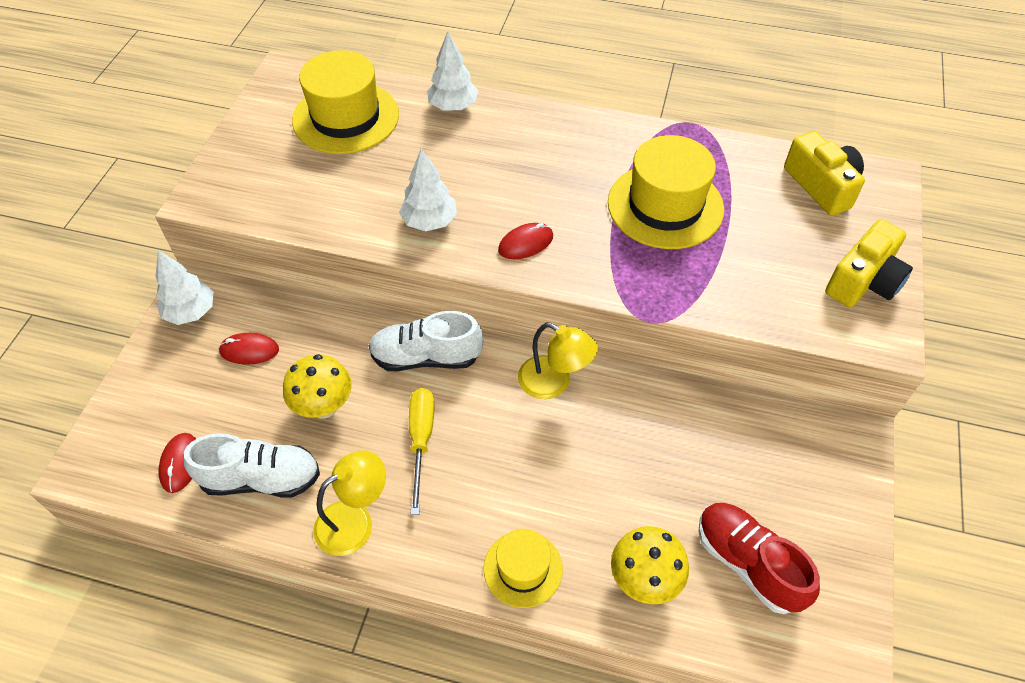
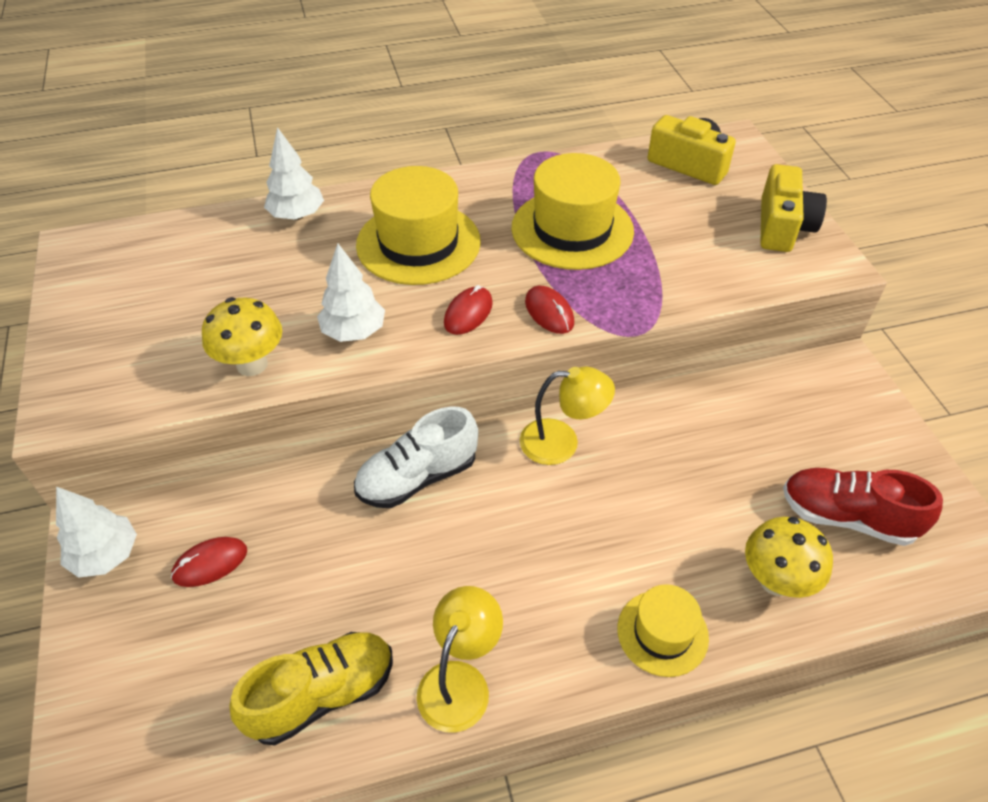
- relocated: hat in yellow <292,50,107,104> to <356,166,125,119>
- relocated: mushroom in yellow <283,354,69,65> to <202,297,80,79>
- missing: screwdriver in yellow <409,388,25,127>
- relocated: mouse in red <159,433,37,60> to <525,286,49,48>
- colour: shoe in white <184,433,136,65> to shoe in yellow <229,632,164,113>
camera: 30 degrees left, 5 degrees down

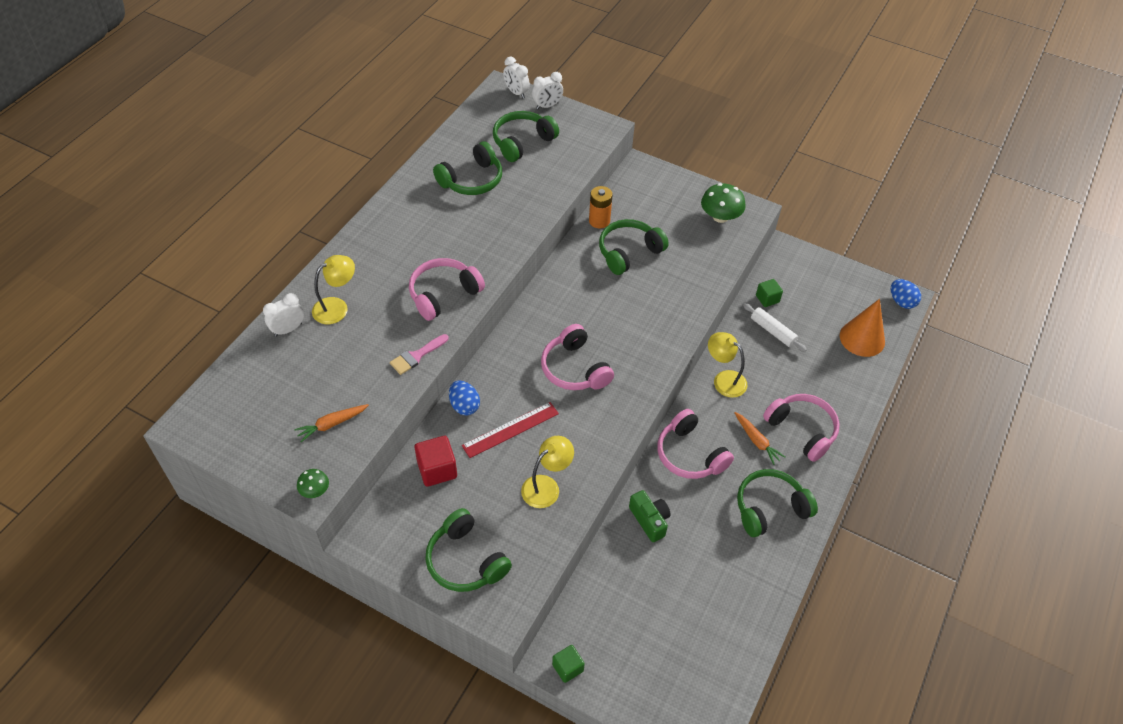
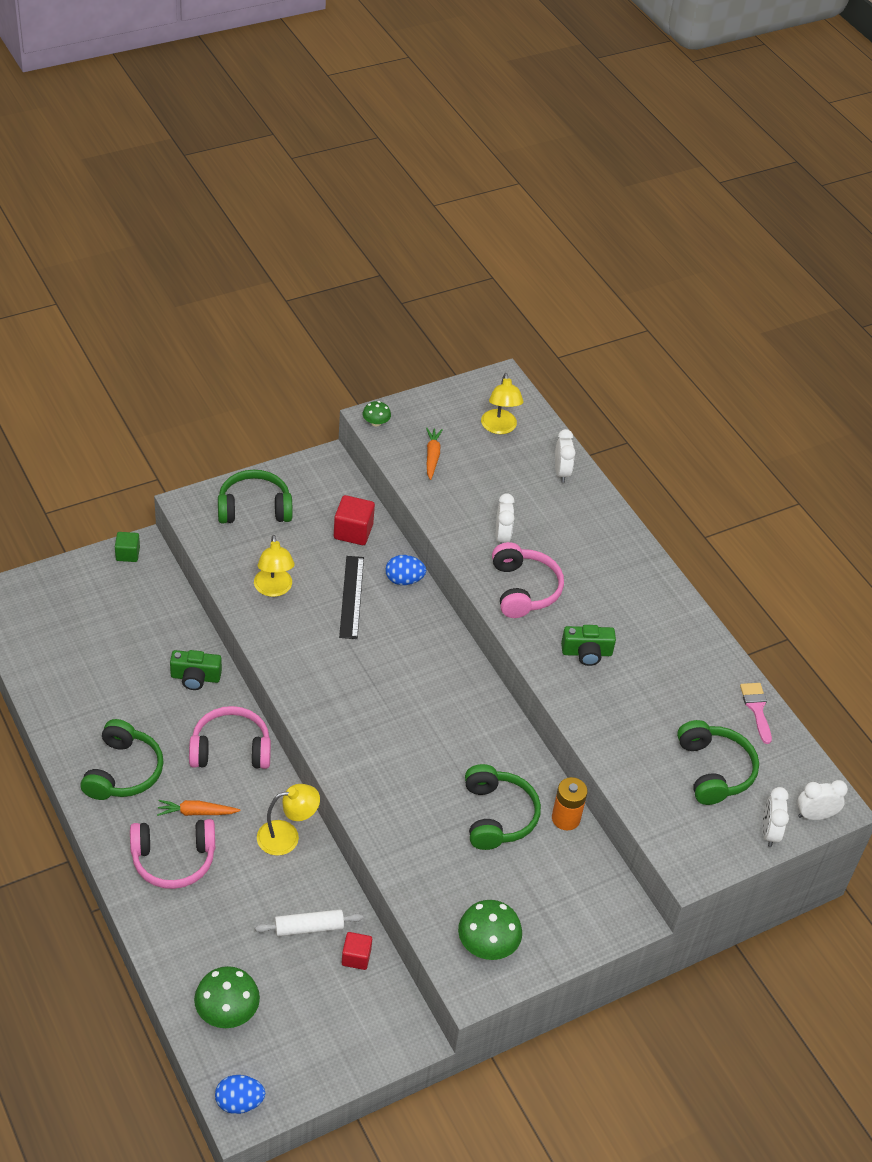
- missing: headphones in green <433,141,69,54>
- relocated: lamp in yellow <312,255,43,69> to <481,373,43,61>
- colour: cube in green <756,279,27,28> to cube in red <342,932,30,38>
- exchanged: cone in orange <840,299,45,58> to mushroom in green <194,966,66,62>
- missing: headphones in pink <541,324,73,66>
- relocated: brush in pink <390,334,59,41> to <740,683,32,61>
- colour: ruler in red <462,402,97,56> to ruler in black <339,556,25,83>
- appeared: clock in white <496,493,19,51>
- appeared: camera in green <561,625,55,41>
camera: 120 degrees right, 5 degrees down

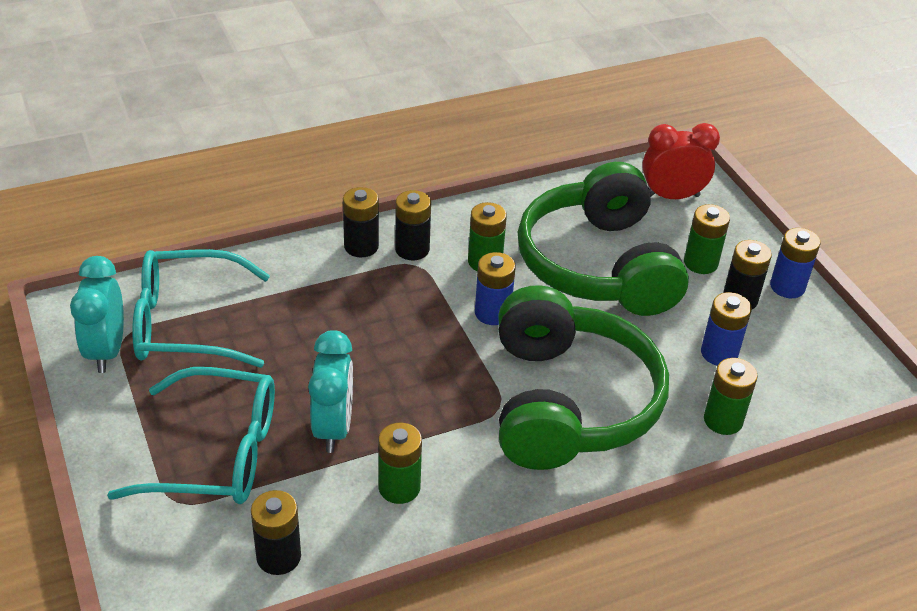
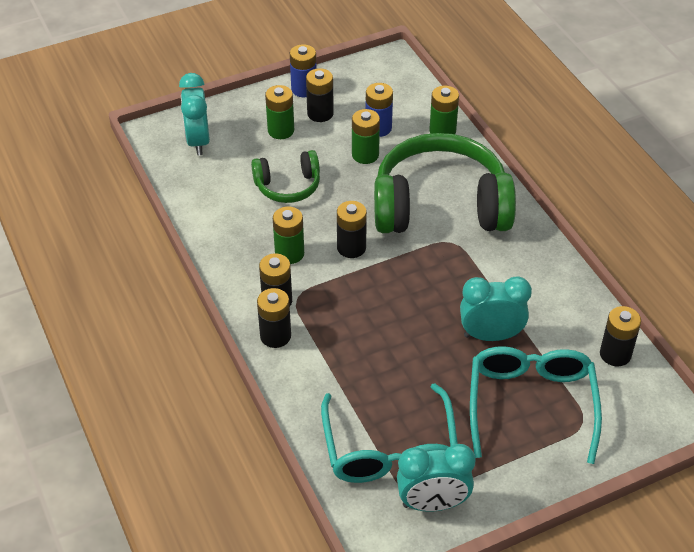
- colour: clock in red <642,123,78,76> to clock in turquoise <179,73,31,83>
- size: headphones in green <518,162,171,154> = <251,150,69,53> x0.50
- colour: battery in blue <475,252,41,73> to battery in black <337,201,30,57>
- relocated: battery in green <378,423,44,81> to <352,109,28,55>
camera: 90 degrees left, 5 degrees up

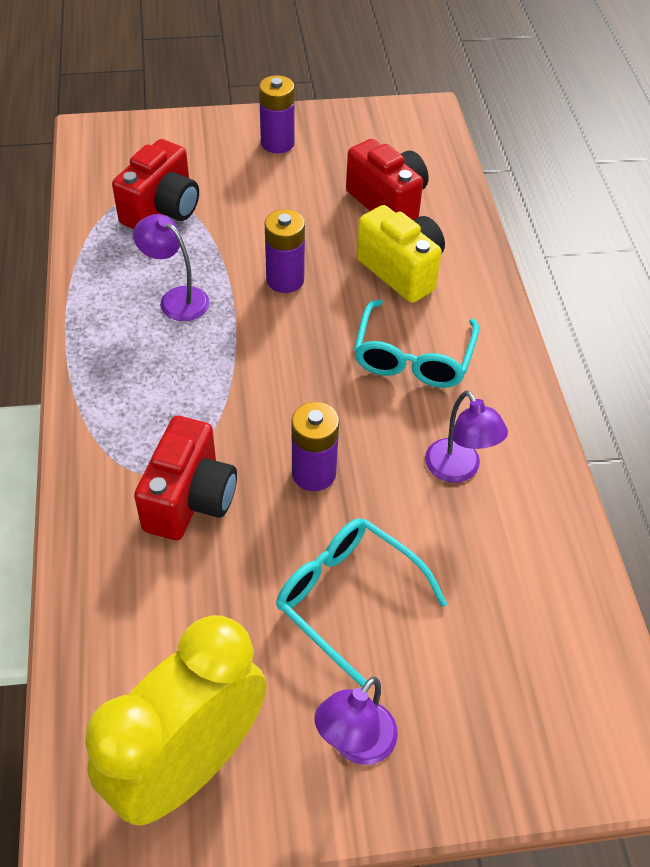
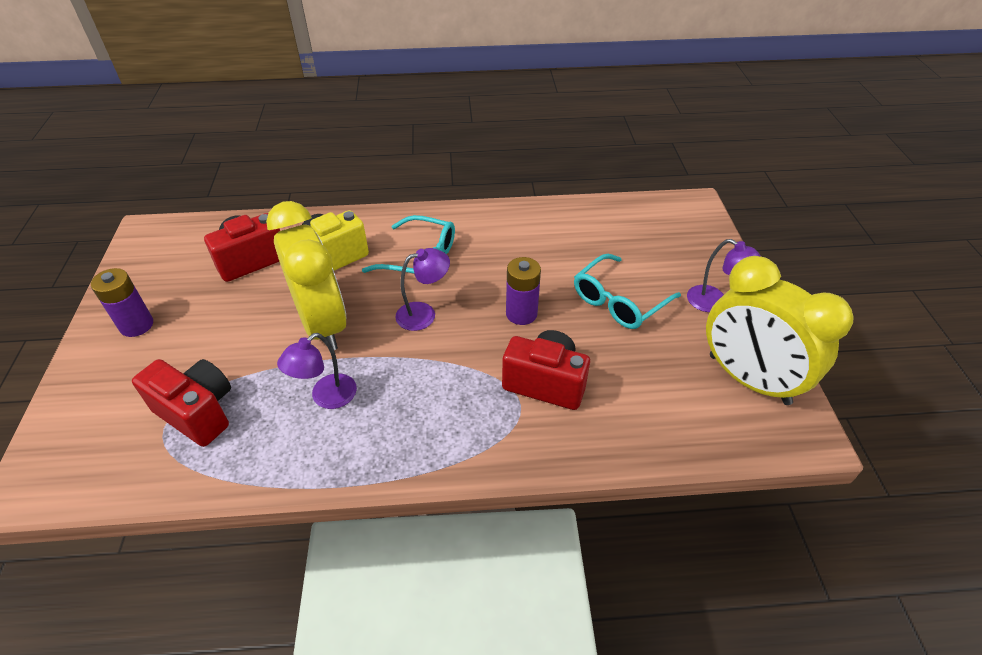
- exchanged: battery in purple <265,209,40,84> to clock in yellow <266,201,81,149>
- relocated: lamp in purple <425,390,83,93> to <395,248,55,83>
camera: 85 degrees left, 5 degrees down

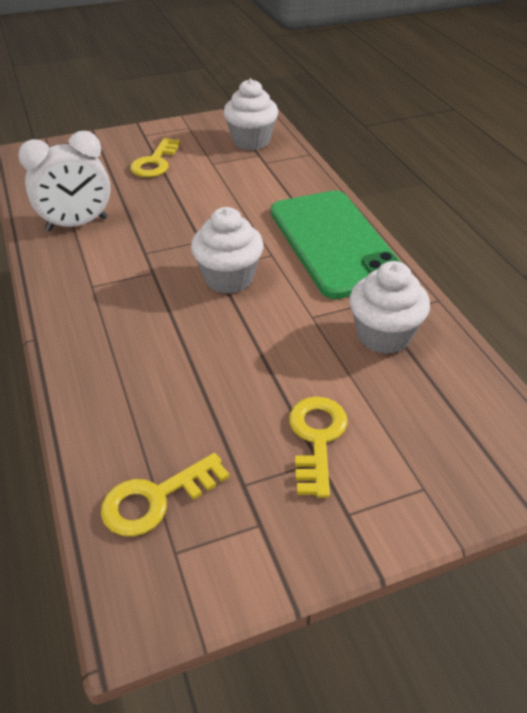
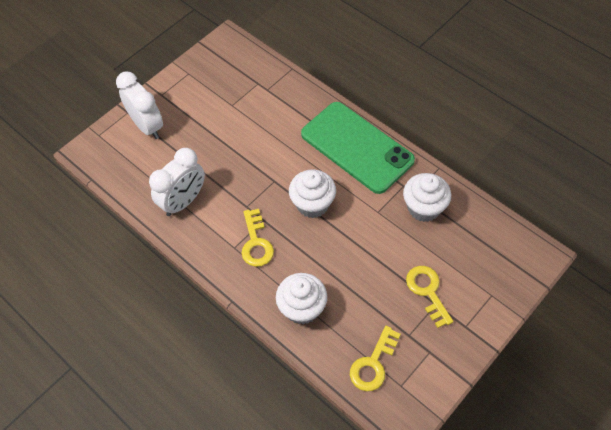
- relocated: cupcake in white <223,79,55,71> to <276,273,51,52>
- relocated: key in yellow <130,138,51,39> to <242,209,32,58>
- appeared: clock in white <116,71,47,68>
camera: 25 degrees left, 15 degrees up

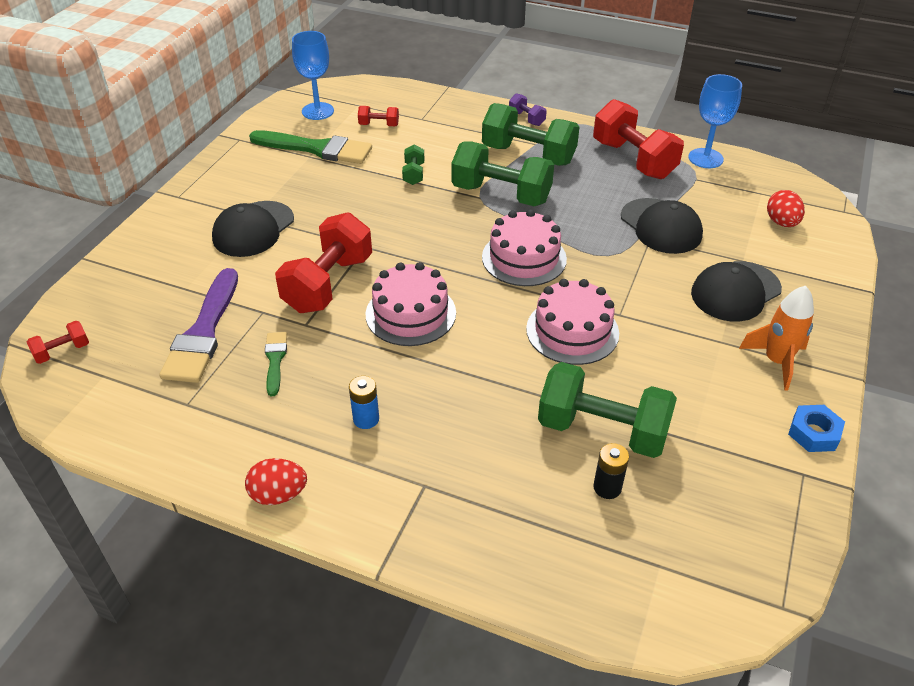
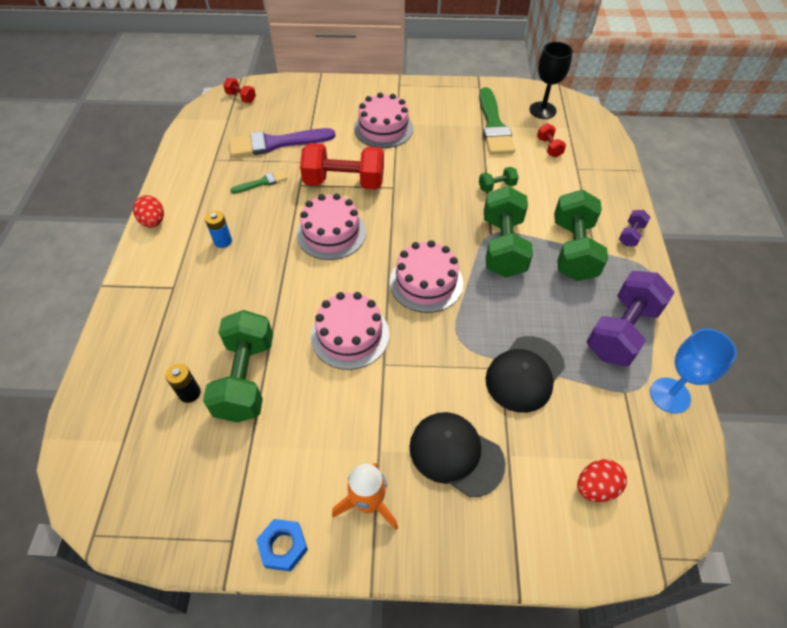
- colour: goblet in blue <292,31,42,89> to goblet in black <529,42,44,77>
- colour: dumbbell in red <593,99,91,80> to dumbbell in purple <587,271,88,95>
- exchanged: cap in black <212,201,82,56> to cake in pink <354,93,59,55>
camera: 70 degrees right, 10 degrees up

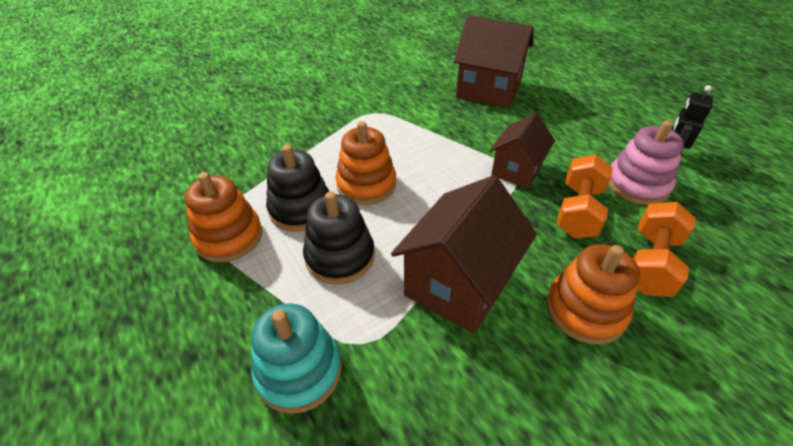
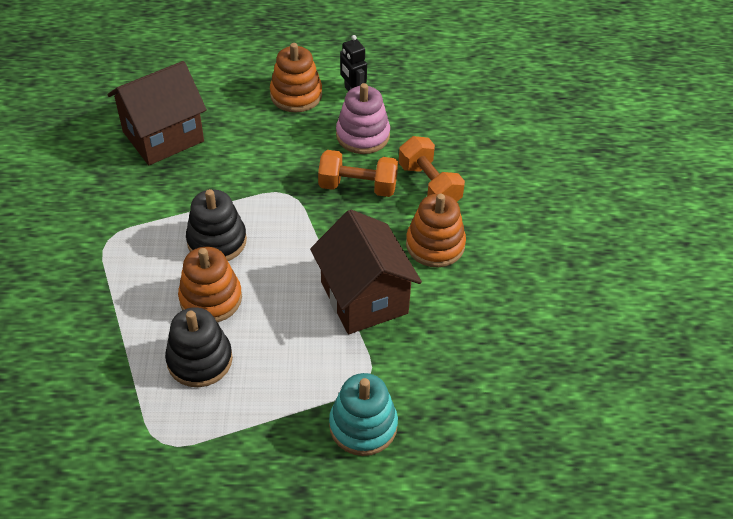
- missing: house in brown <490,113,65,75>
- spun: dumbbell in orange <556,154,57,84> = <318,150,80,47> 45 degrees counterclockwise
- relocated: stacking toy in orange <185,172,77,90> to <270,43,52,69>
- relocated: stacking toy in black <303,192,72,92> to <186,189,61,72>
camera: 60 degrees left, 5 degrees up

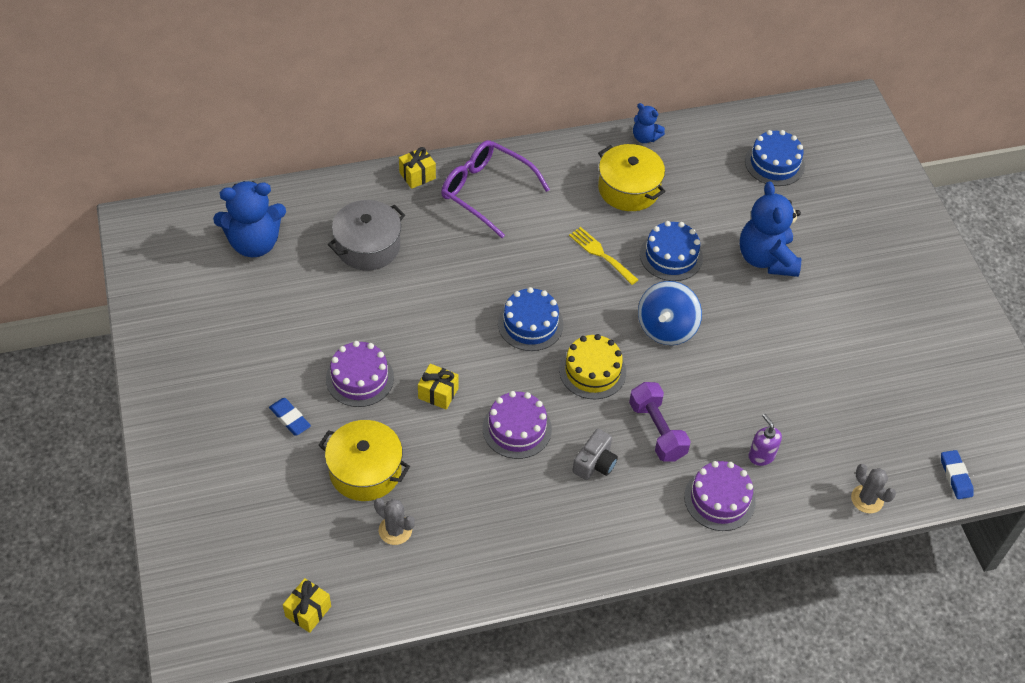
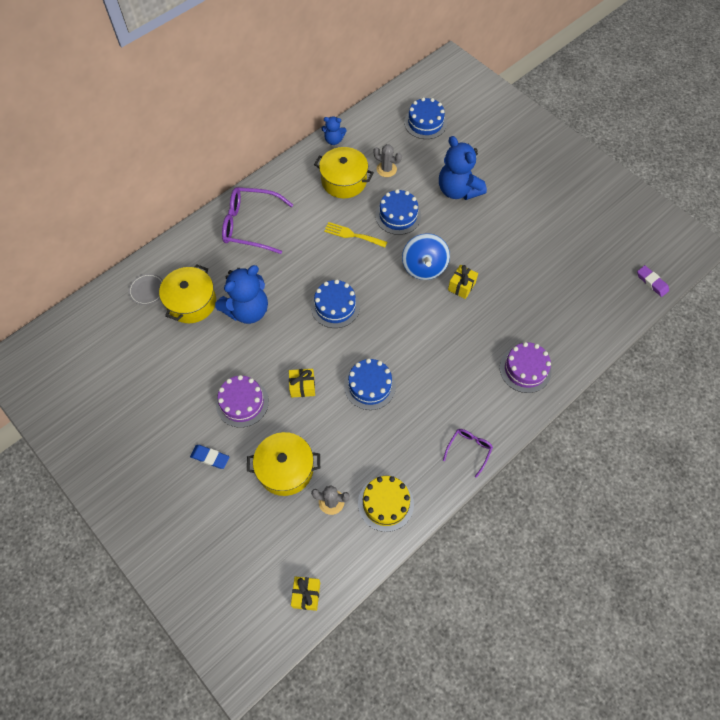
- relocated: gift in yellow <399,147,37,42> to <448,265,30,34>
- relocated: teddy bear in blue <213,181,73,76> to <215,265,53,59>
- colour: pot in grey <328,200,77,70> to pot in yellow <159,264,57,59>
- relocated: cake in yellow <559,334,67,65> to <358,476,56,56>
- missing: dumbbell in purple <629,382,62,80>
- colour: cake in purple <483,391,69,68> to cake in blue <344,358,52,52>
- missing: soap dispenser in purple <749,414,33,52>
- missing: camera in grey <572,429,46,51>
- colour: eraser in blue <941,450,33,49> to eraser in purple <637,265,32,32>
- relocated: cactus in grey <851,464,45,49> to <373,144,29,33>
- appeared: plate in grey <128,274,35,31>
- appeared: glasses in purple <443,429,50,49>
camera: 25 degrees left, 10 degrees up

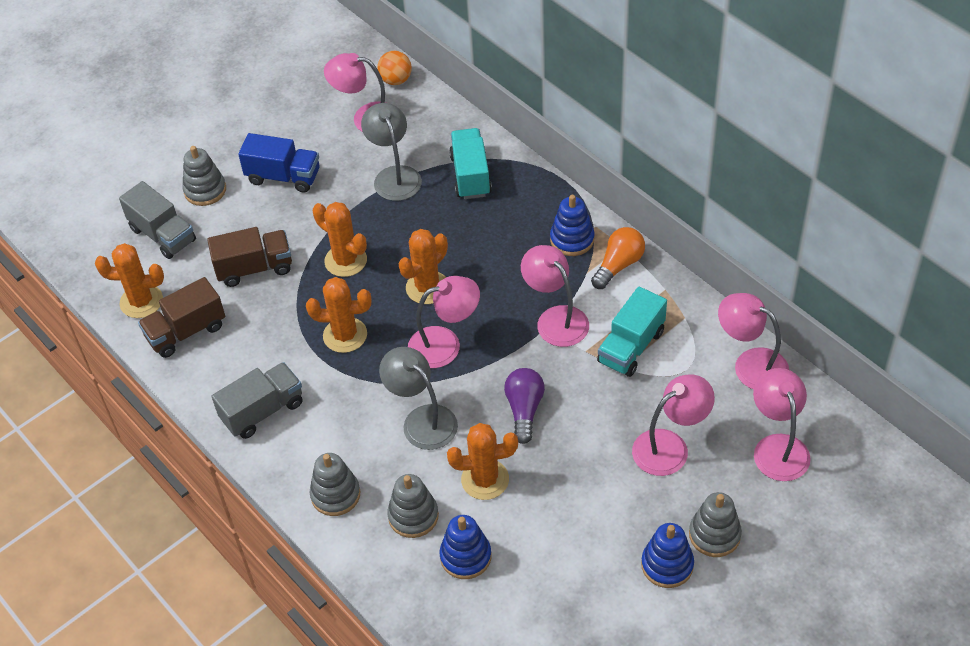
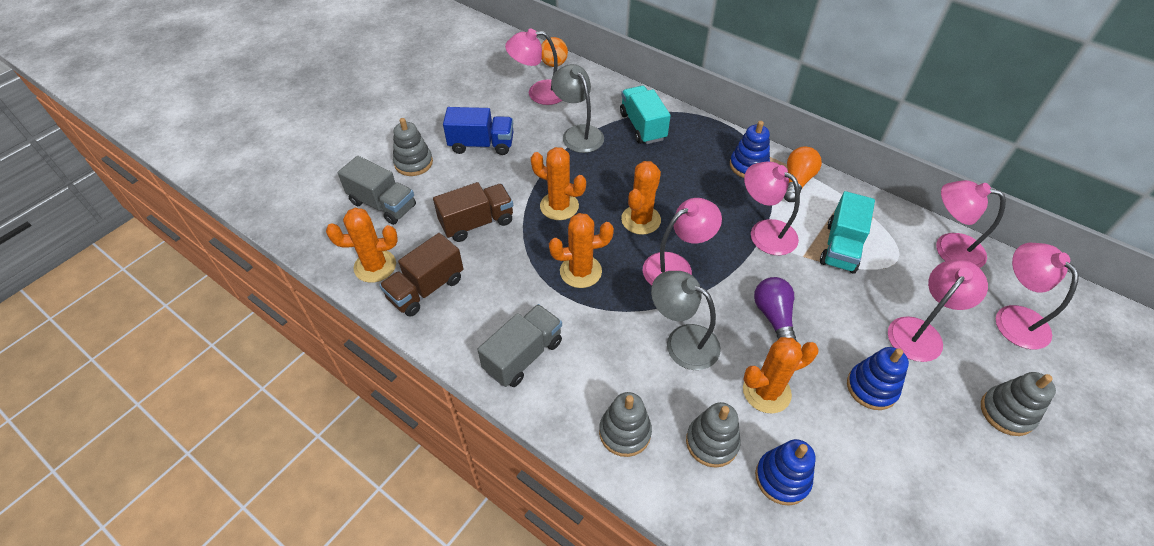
- relocated: stacking toy in blue <641,523,53,65> to <847,347,62,63>
camera: 15 degrees left, 0 degrees up

